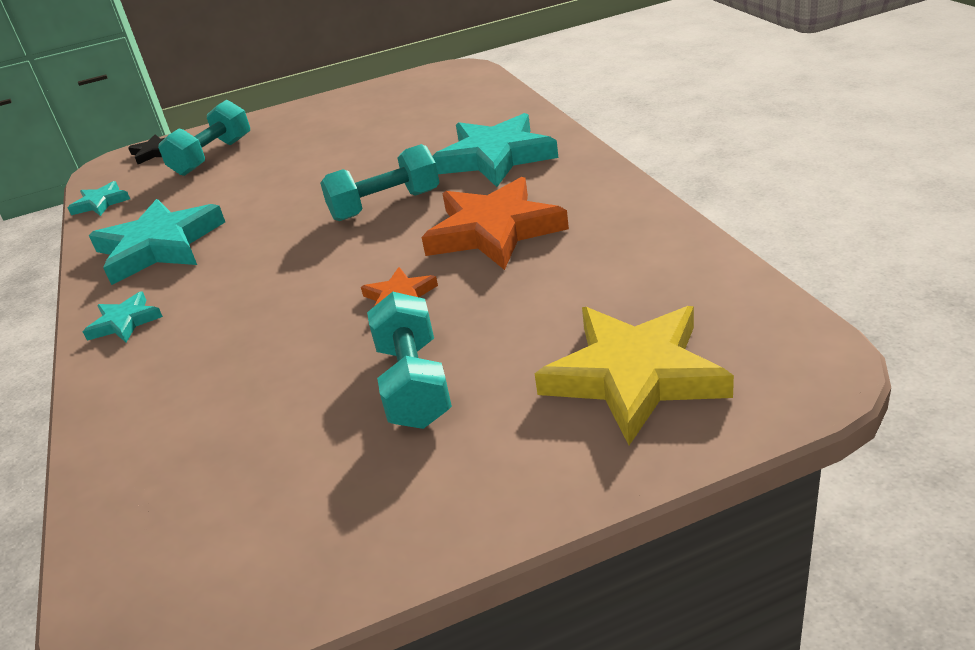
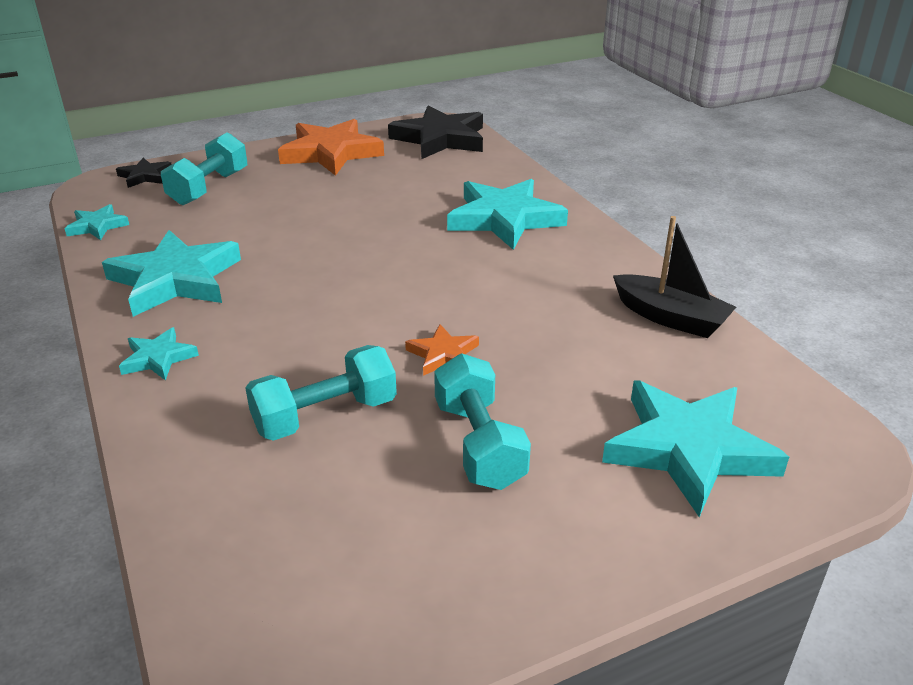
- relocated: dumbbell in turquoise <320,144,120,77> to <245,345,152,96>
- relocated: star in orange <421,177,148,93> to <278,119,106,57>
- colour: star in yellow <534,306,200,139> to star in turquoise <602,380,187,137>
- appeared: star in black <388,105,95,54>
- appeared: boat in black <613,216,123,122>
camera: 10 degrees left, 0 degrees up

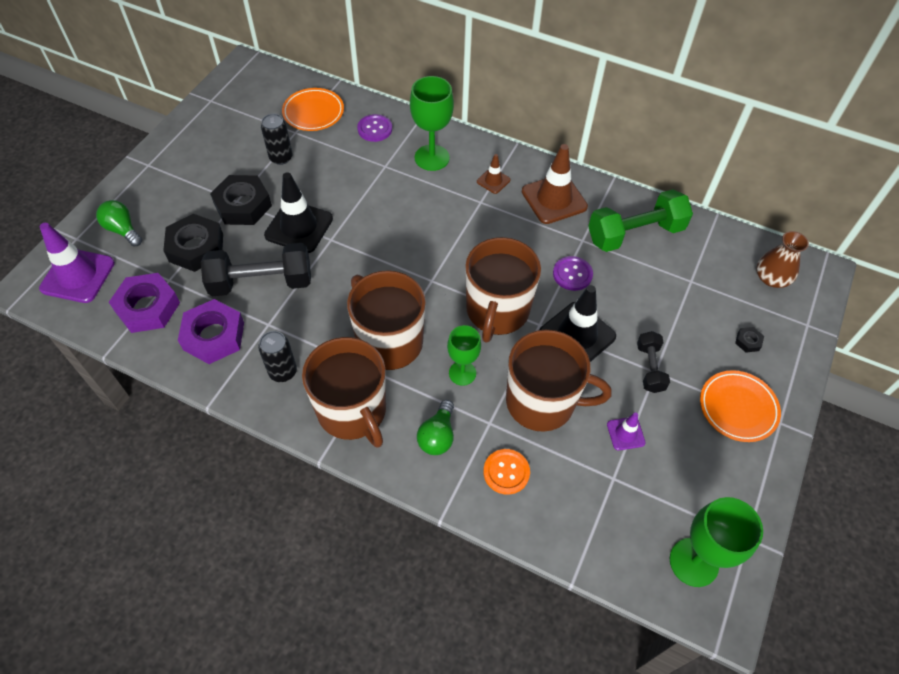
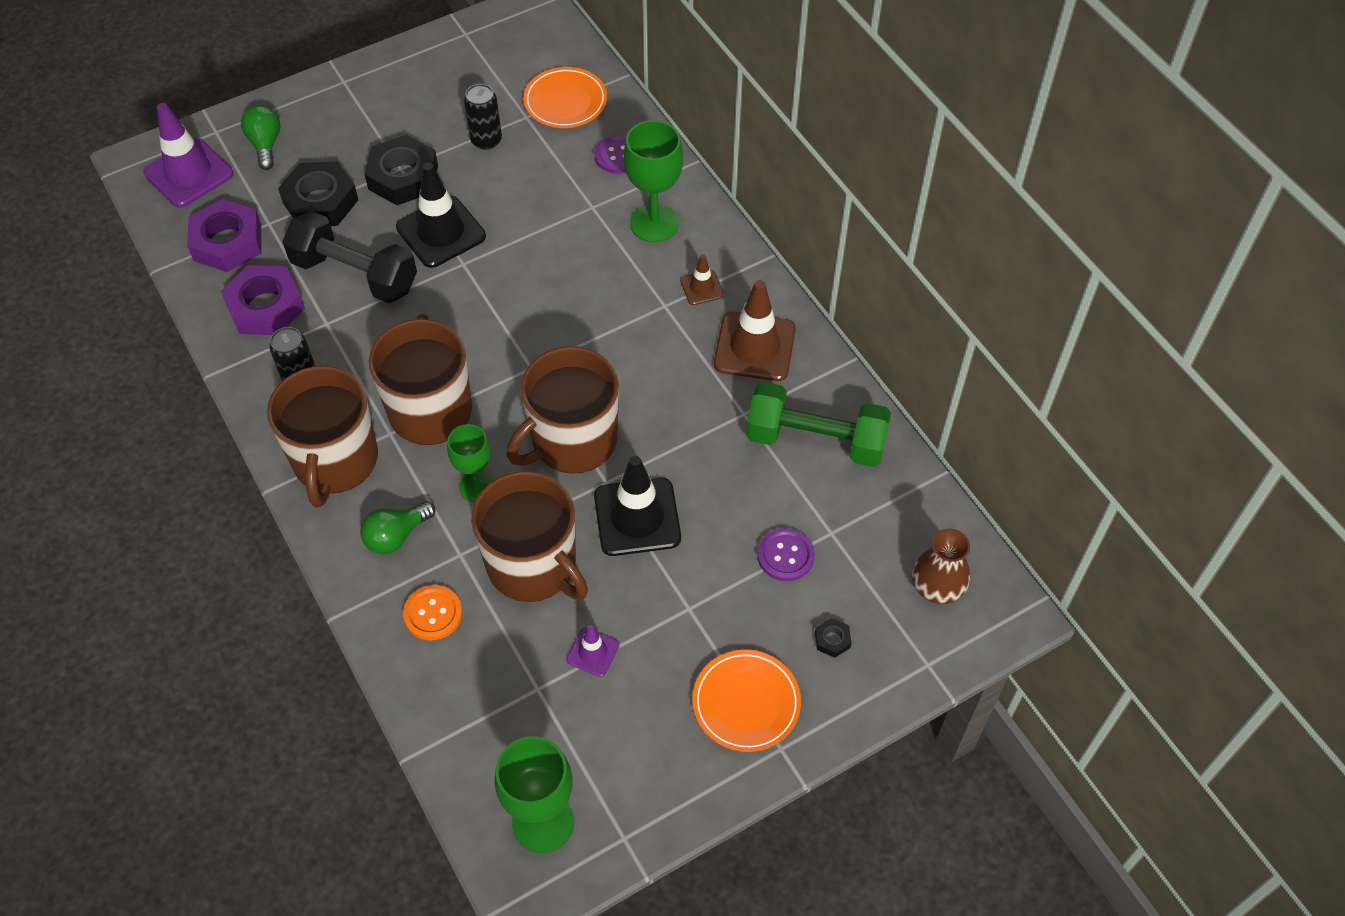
- relocated: button in purple <553,256,40,35> to <757,528,58,53>
- missing: dumbbell in black <637,331,33,62>
camera: 35 degrees right, 0 degrees up

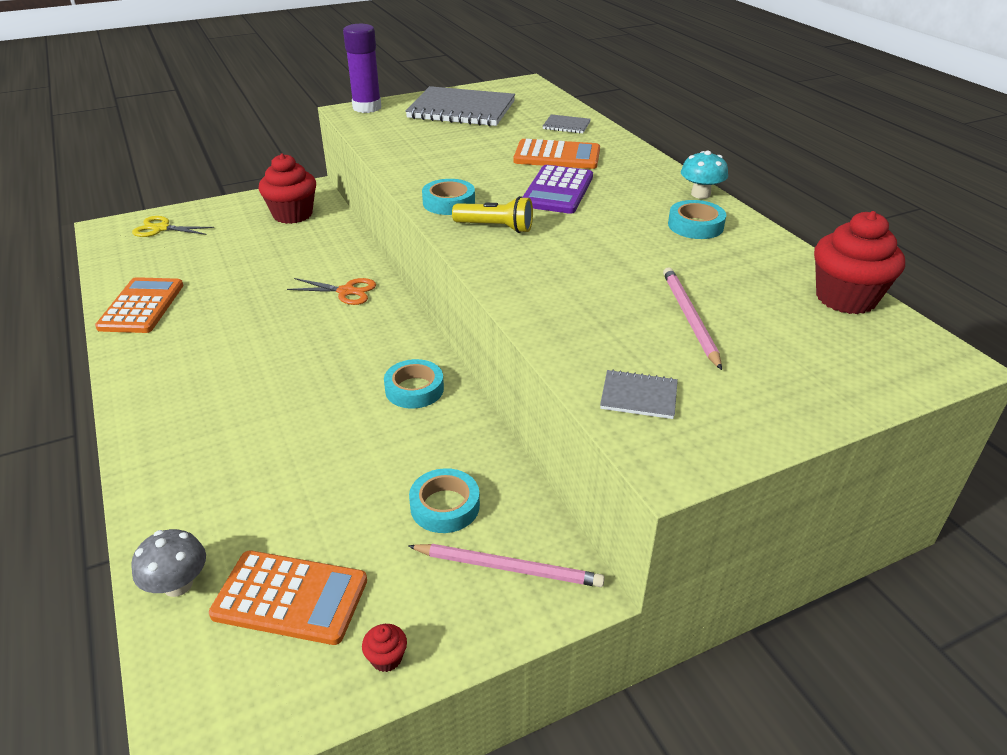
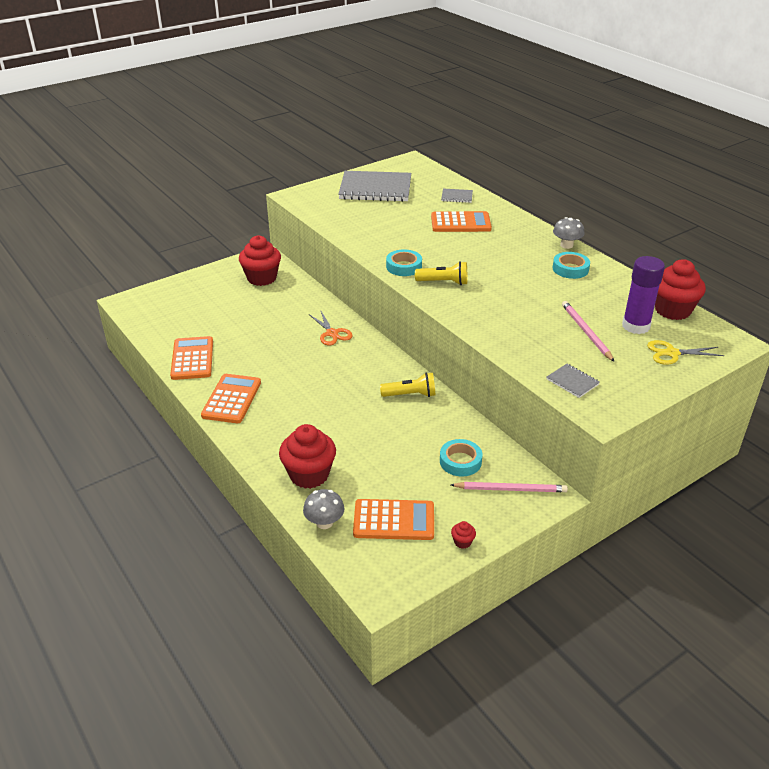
- relocated: glue stick in purple <343,24,38,89> to <622,256,43,78>
- colour: mushroom in turquoise <681,150,47,49> to mushroom in grey <553,217,32,32>
- missing: calculator in purple <522,165,71,49>
- relocated: scissors in yellow <132,216,82,21> to <647,340,77,25>
- spun: scissors in orange <287,278,89,27> = <309,311,44,34> 60 degrees clockwise
- exchanged: tape in turquoise <384,359,60,50> to flashlight in yellow <380,372,56,25>
- spun: notebook in grey <600,369,78,50> = <547,364,53,34> 45 degrees clockwise
- appeared: calculator in orange <201,374,60,49>
- appeared: cupcake in red <279,424,57,65>
camera: 10 degrees left, 0 degrees up

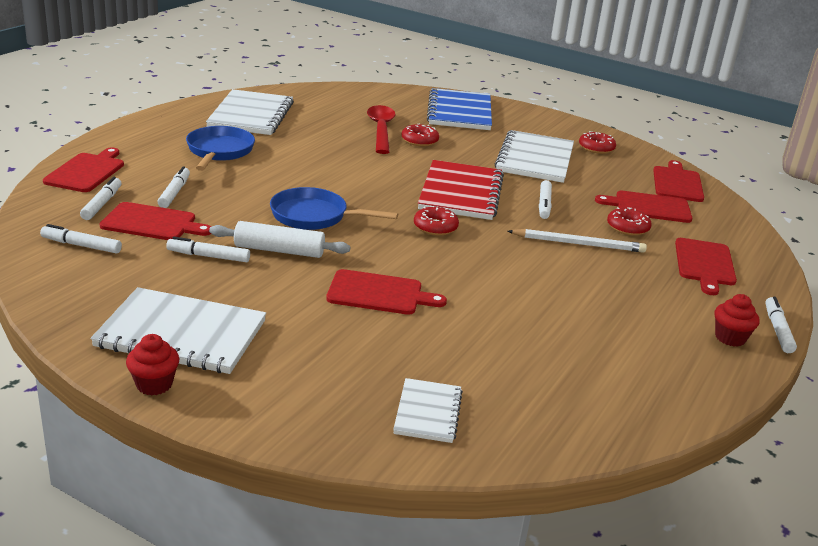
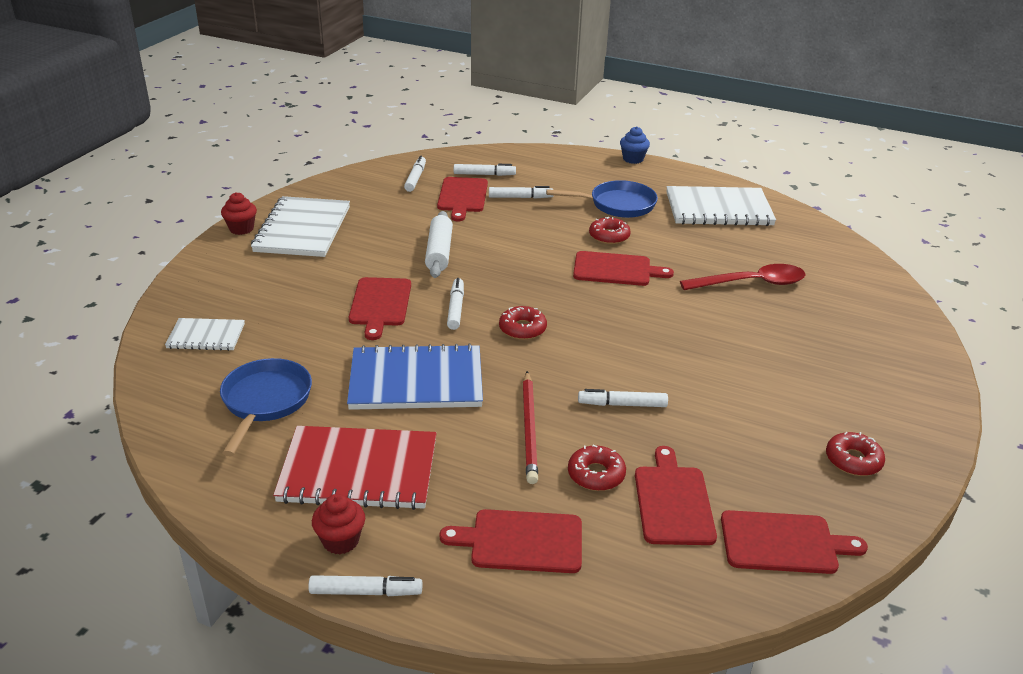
- relocated: notebook in blue <427,88,65,42> to <347,343,136,67>
- relocated: donut in red <402,123,37,24> to <589,217,42,27>
- missing: notebook in white <495,130,79,53>
- relocated: cutting board in red <43,147,81,45> to <573,251,101,35>
- relocated: notebook in red <418,160,86,60> to <273,426,164,84>
- relocated: pan in blue <270,187,128,43> to <220,358,92,98>
- colour: pencil in white <508,229,139,24> to pencil in red <523,371,15,113>
- relocated: marker in white <166,237,84,25> to <447,278,17,52>
- appeared: cupcake in blue <620,126,30,38>
camera: 85 degrees right, 5 degrees up

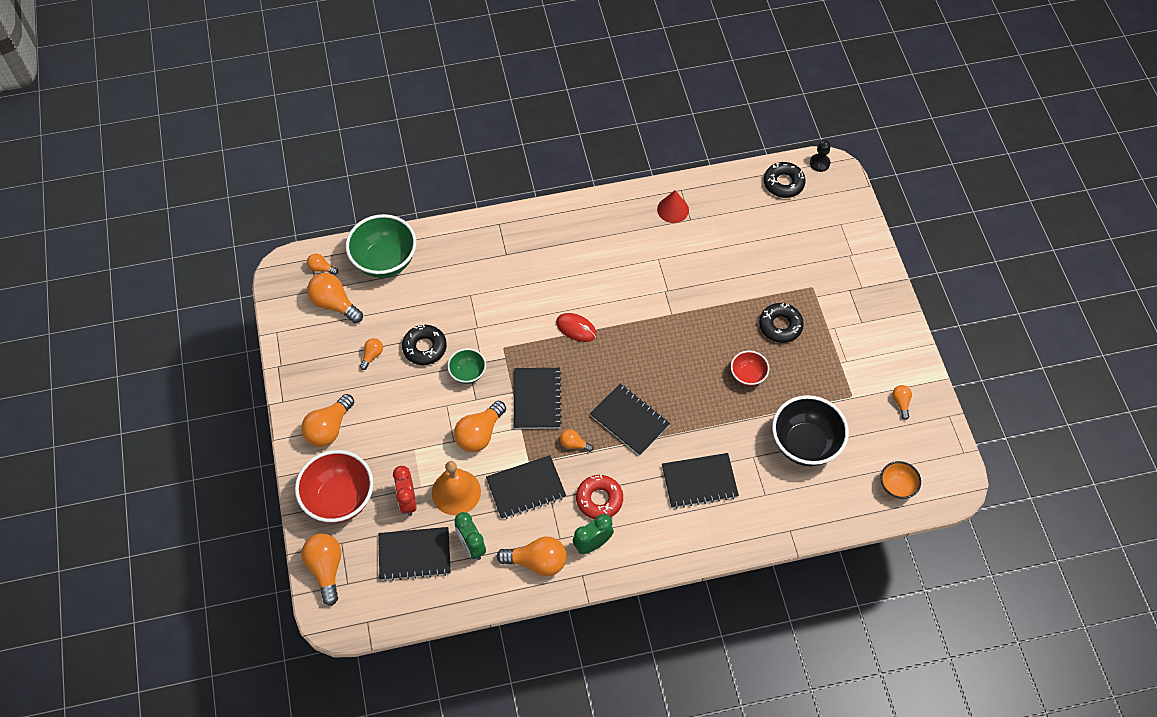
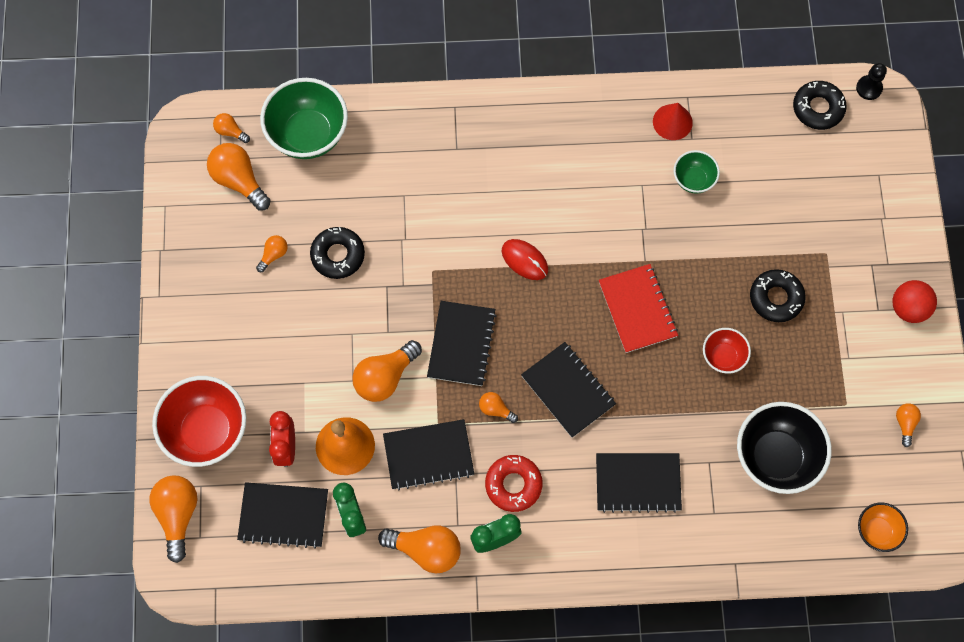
- relocated: bowl in green <447,348,39,36> to <674,150,46,44>
- missing: light bulb in orange <301,394,53,53>
- appeared: notebook in red <599,264,79,89>
- appeared: ball in red <893,280,44,43>
camera: 10 degrees right, 10 degrees up

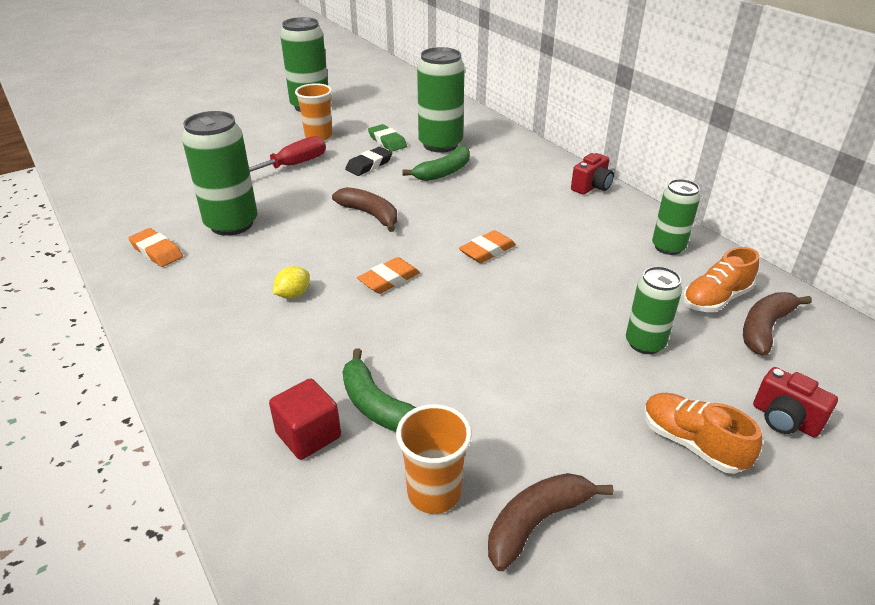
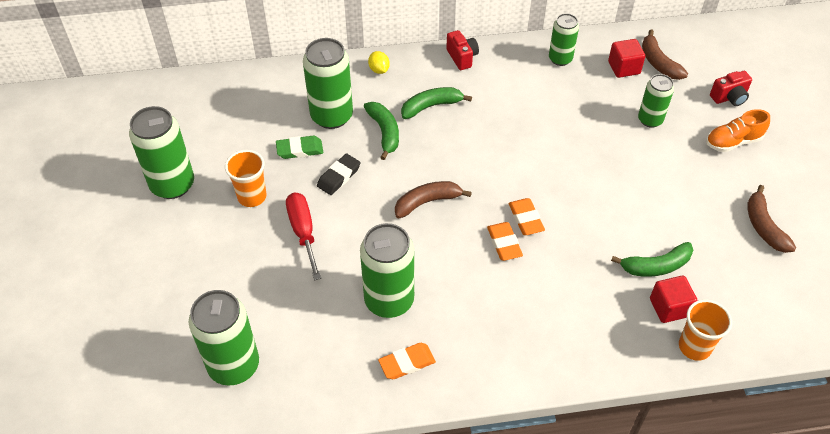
- spun: eraser in black <345,147,47,29> = <317,153,44,42> 60 degrees clockwise
- relocated: eraser in orange <459,230,57,33> to <487,222,36,39>
- exchanged: shoe in orange <683,247,76,65> to cube in red <608,39,37,39>
- relocated: lemon in yellow <273,266,37,33> to <368,51,22,23>
- relocated: cup in orange <396,404,76,110> to <679,299,53,62>
- appeared: banana in green <401,87,71,32>
- appeared: can in green <189,290,70,96>
camera: 65 degrees left, 15 degrees up

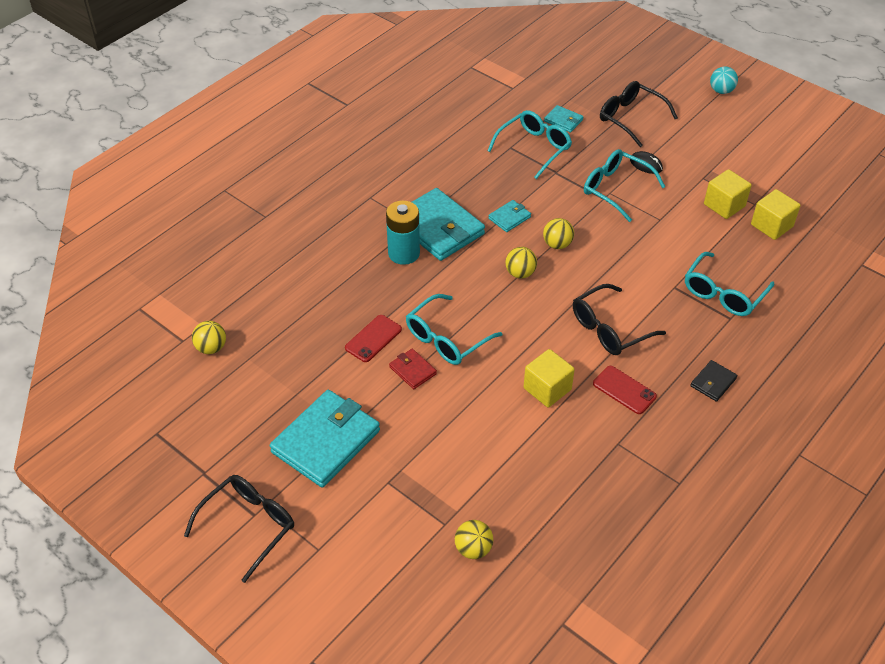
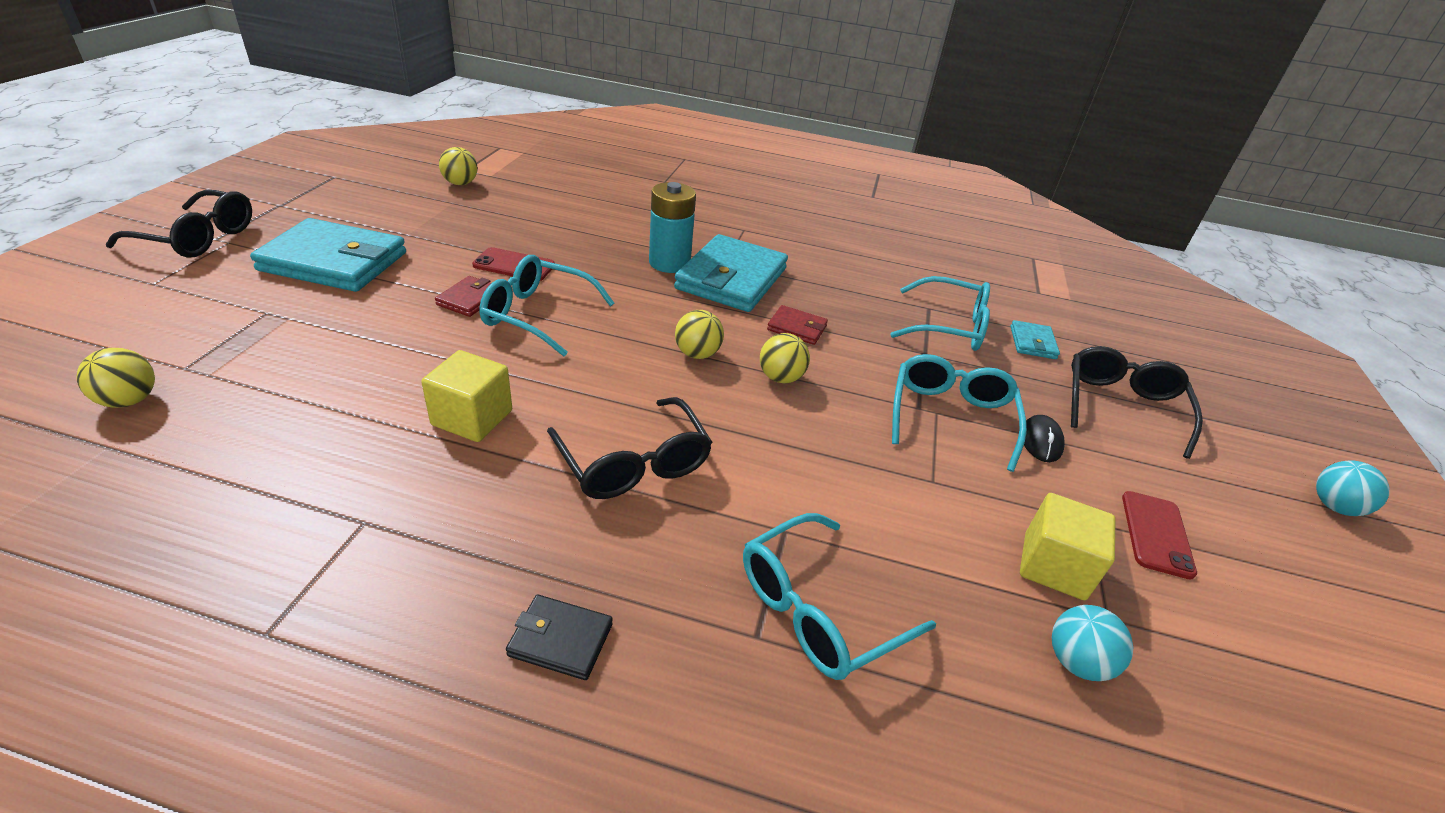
- exchanged: cube in yellow <751,189,50,51> to ball in turquoise <1052,605,82,76>
- colour: wallet in turquoise <489,200,42,32> to wallet in red <767,305,61,40>
- spun: glasses in turquoise <685,252,89,64> = <743,513,193,167> 45 degrees counterclockwise
- spun: glasses in black <573,284,93,71> = <547,397,165,102> 150 degrees counterclockwise
- relocated: phone in red <593,366,64,48> to <1122,491,75,89>
camera: 60 degrees right, 10 degrees down

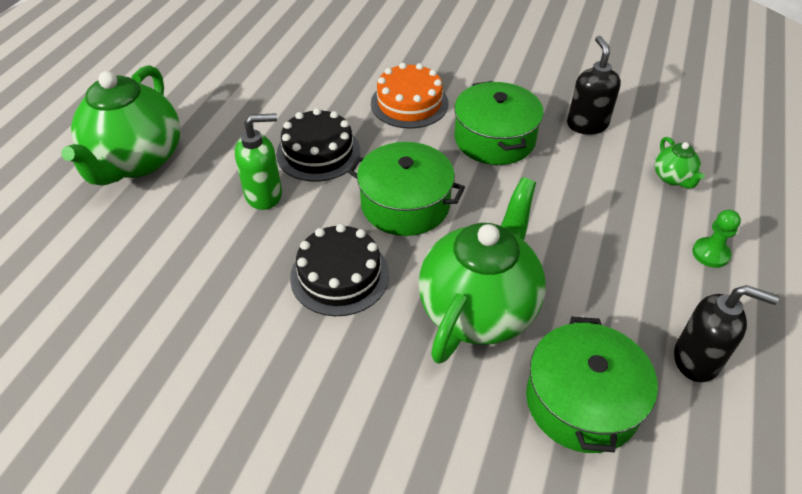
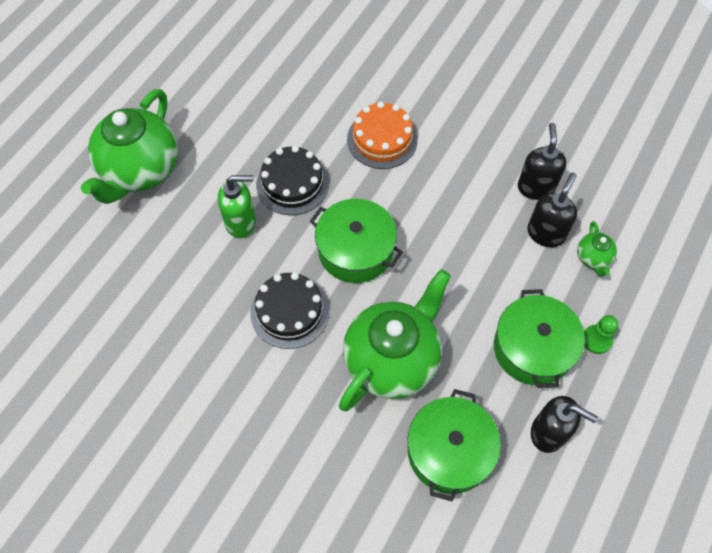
- relocated: pot in green <454,81,90,84> to <494,289,91,99>
- appeared: soap dispenser in black <527,173,50,74>
camera: 10 degrees right, 15 degrees up

